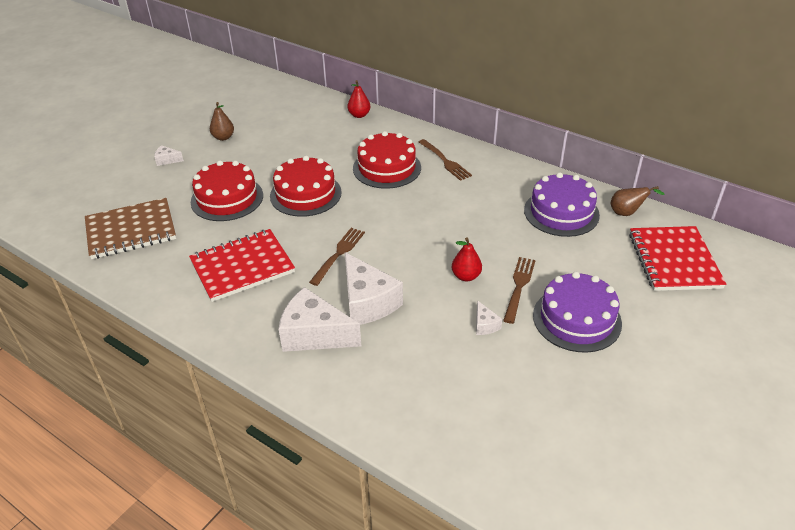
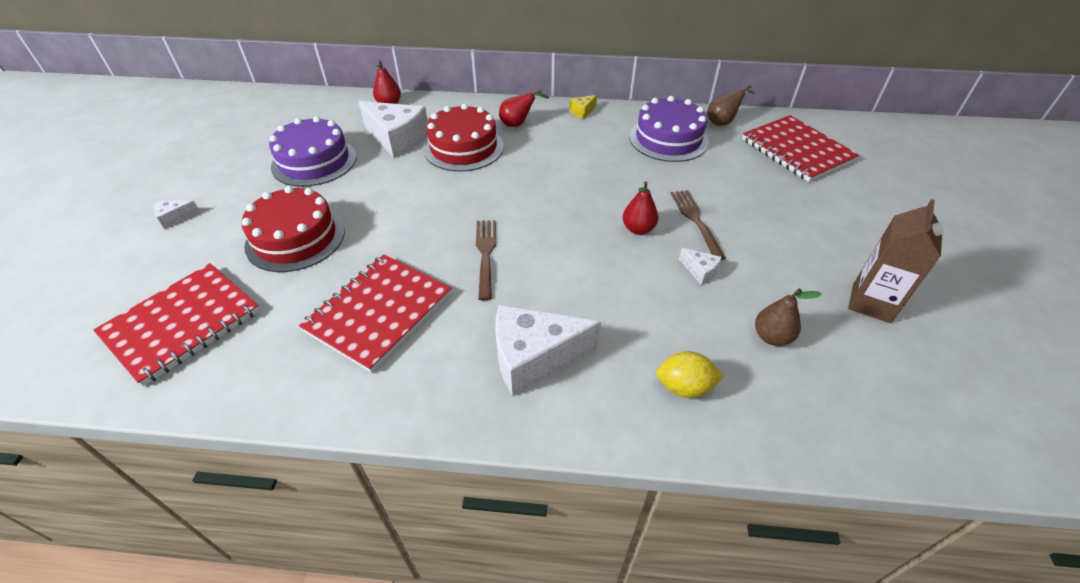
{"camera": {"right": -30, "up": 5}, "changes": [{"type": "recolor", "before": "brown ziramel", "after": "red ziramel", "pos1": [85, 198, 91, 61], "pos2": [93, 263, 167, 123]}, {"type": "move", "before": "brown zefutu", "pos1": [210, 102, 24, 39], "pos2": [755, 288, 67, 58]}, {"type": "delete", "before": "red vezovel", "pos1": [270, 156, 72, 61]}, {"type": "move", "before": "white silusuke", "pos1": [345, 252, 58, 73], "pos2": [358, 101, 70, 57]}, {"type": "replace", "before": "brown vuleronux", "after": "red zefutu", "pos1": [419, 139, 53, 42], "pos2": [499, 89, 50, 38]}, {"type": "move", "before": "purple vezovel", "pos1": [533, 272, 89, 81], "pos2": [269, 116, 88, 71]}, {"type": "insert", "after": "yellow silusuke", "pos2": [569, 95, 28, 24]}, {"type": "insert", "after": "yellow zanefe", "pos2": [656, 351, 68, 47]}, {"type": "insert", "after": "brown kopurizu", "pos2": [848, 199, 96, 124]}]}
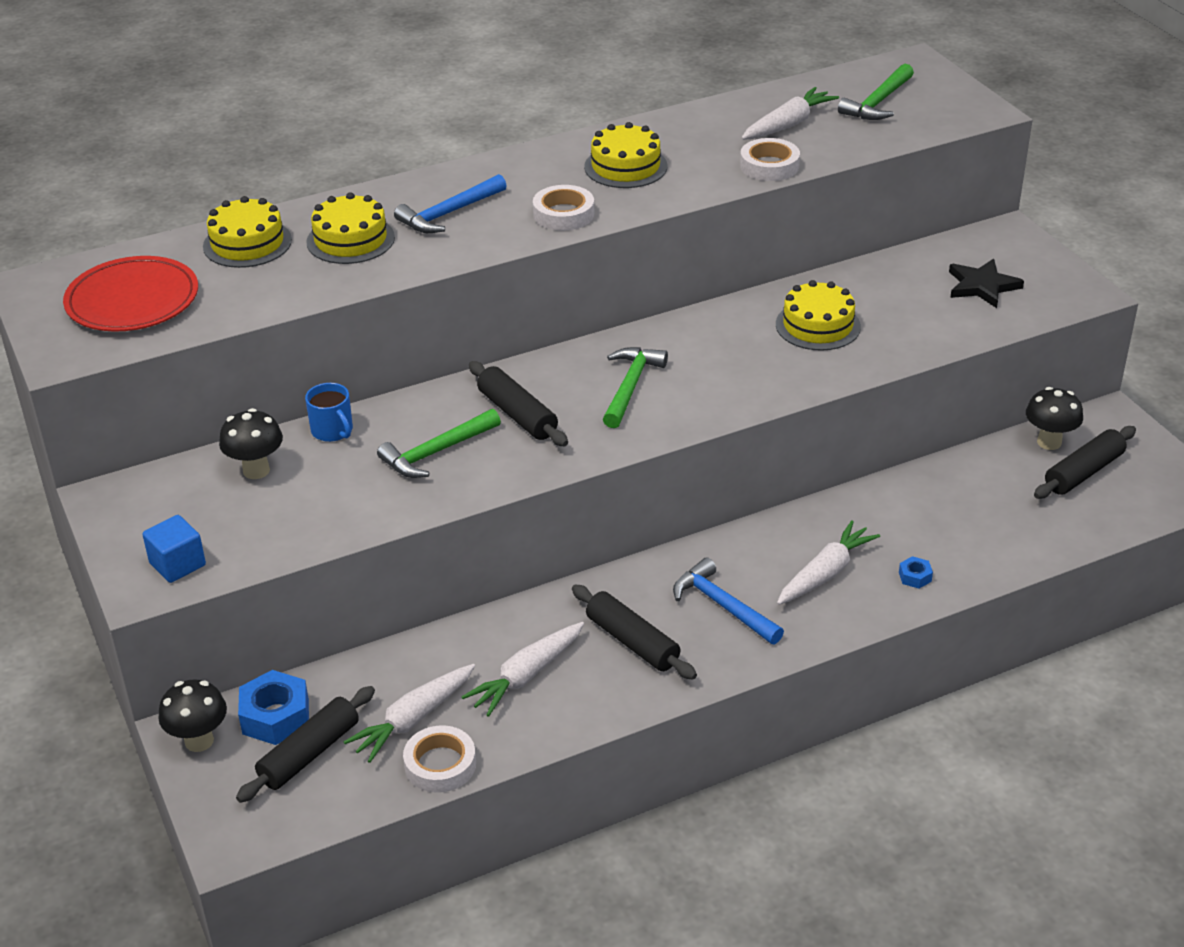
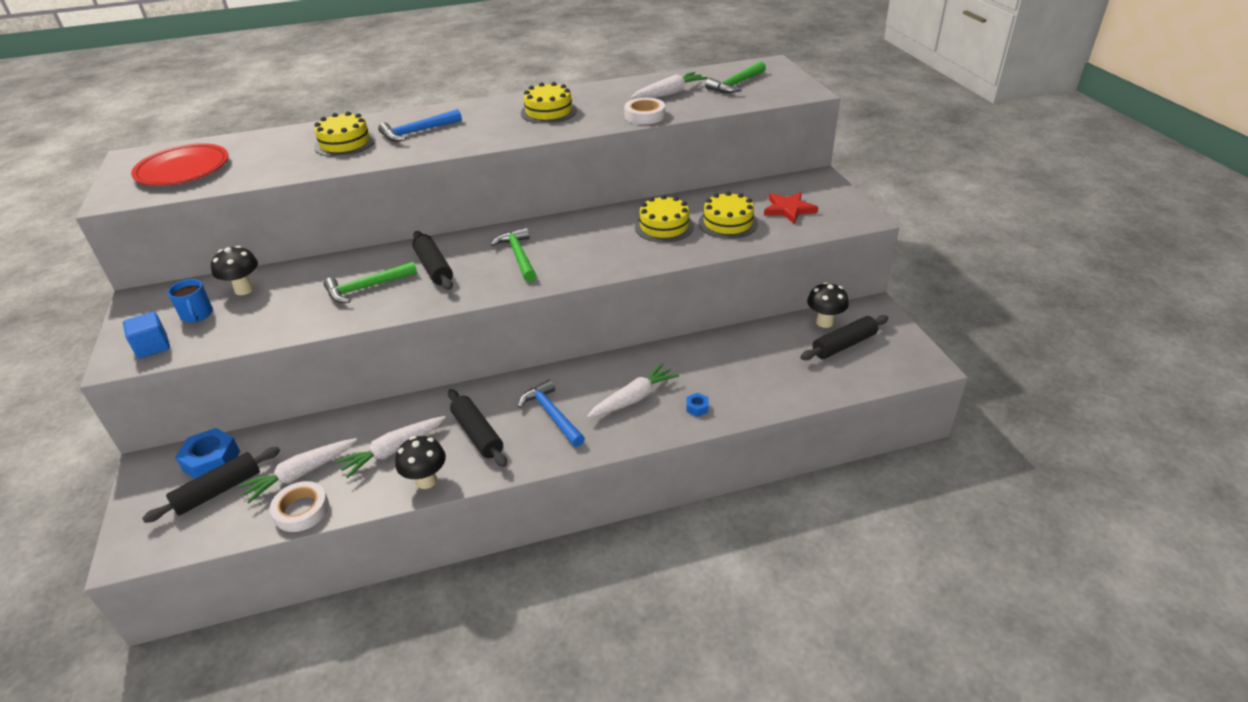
{"camera": {"right": 10, "up": 0}, "changes": [{"type": "move", "before": "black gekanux", "pos1": [158, 680, 69, 72], "pos2": [395, 436, 51, 53]}, {"type": "move", "before": "yellow vezovel", "pos1": [203, 196, 89, 72], "pos2": [698, 191, 60, 48]}, {"type": "move", "before": "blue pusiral", "pos1": [305, 383, 48, 59], "pos2": [168, 279, 45, 44]}, {"type": "delete", "before": "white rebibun", "pos1": [533, 185, 61, 46]}, {"type": "rotate", "before": "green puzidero", "pos1": [603, 347, 65, 81], "pos2": [490, 227, 46, 55], "turn": -45}, {"type": "recolor", "before": "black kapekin", "after": "red kapekin", "pos1": [949, 259, 75, 49], "pos2": [764, 192, 54, 32]}]}
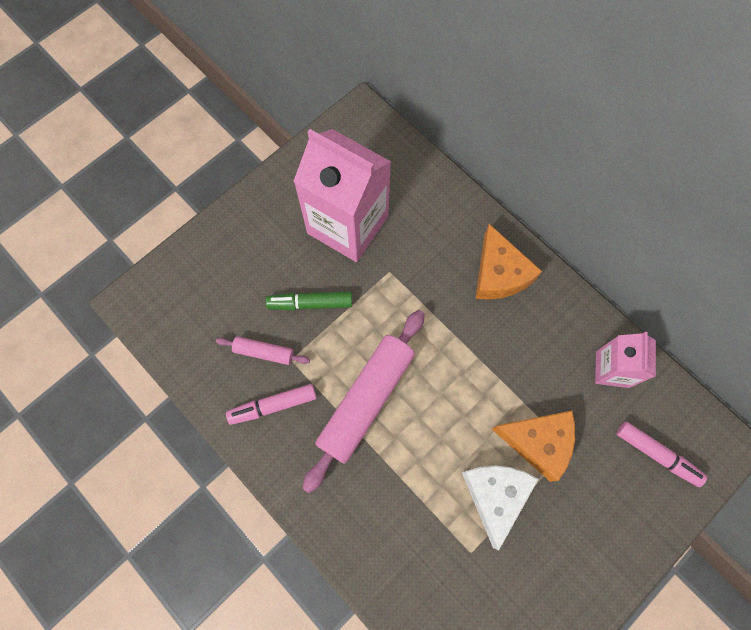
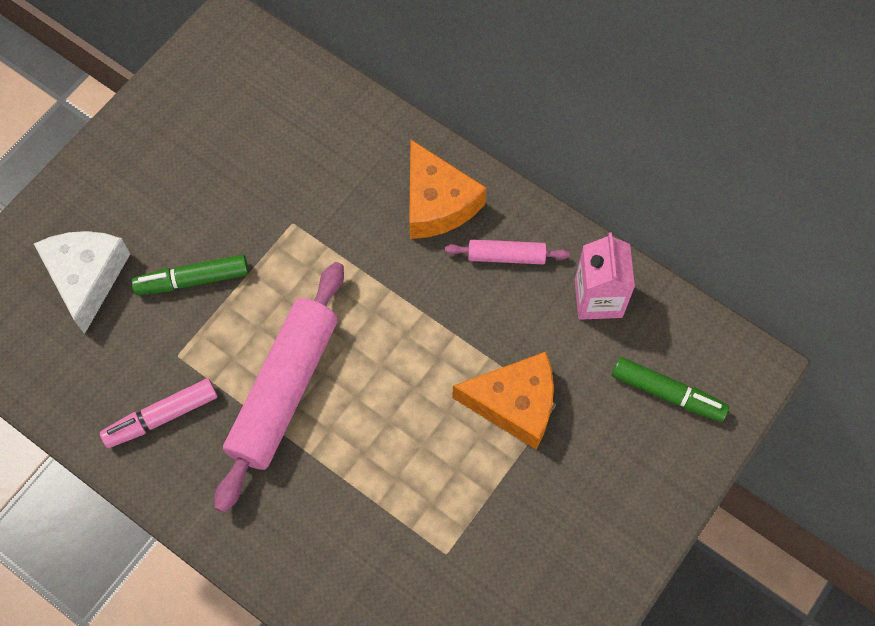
{"camera": {"right": -10, "up": -5}, "changes": [{"type": "move", "before": "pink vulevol", "pos1": [216, 336, 94, 29], "pos2": [445, 239, 125, 25]}, {"type": "delete", "before": "pink kopurizu", "pos1": [293, 129, 98, 133]}, {"type": "move", "before": "white silusuke", "pos1": [462, 466, 77, 84], "pos2": [34, 231, 96, 103]}, {"type": "recolor", "before": "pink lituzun", "after": "green lituzun", "pos1": [617, 421, 90, 66], "pos2": [612, 357, 117, 65]}]}
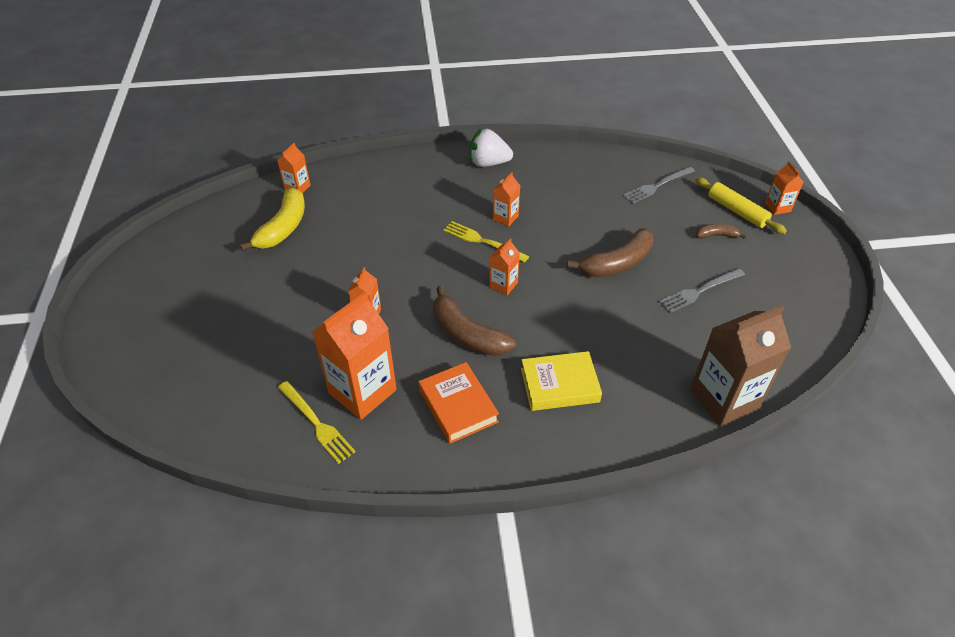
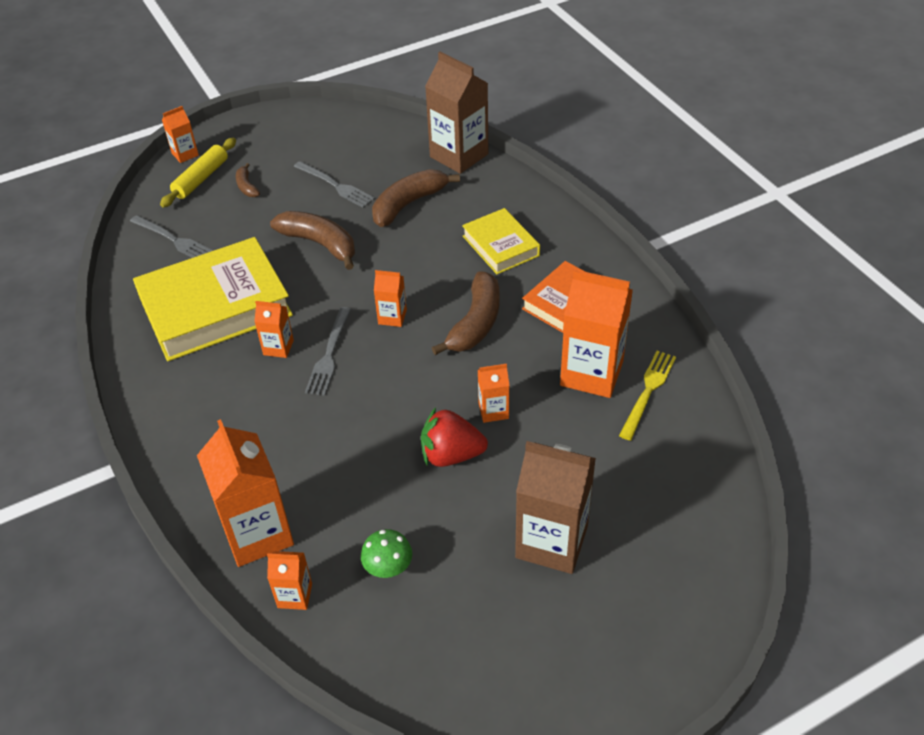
{"camera": {"right": -110, "up": 0}, "changes": [{"type": "replace", "before": "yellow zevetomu", "after": "green gekanux", "pos1": [240, 187, 65, 64], "pos2": [361, 529, 51, 49]}, {"type": "recolor", "before": "yellow vuleronux", "after": "grey vuleronux", "pos1": [443, 221, 86, 41], "pos2": [305, 307, 46, 89]}, {"type": "delete", "before": "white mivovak", "pos1": [469, 128, 44, 39]}, {"type": "insert", "after": "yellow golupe", "pos2": [133, 237, 160, 124]}, {"type": "insert", "after": "orange kopurizu", "pos2": [197, 419, 97, 148]}, {"type": "insert", "after": "brown zevetomu", "pos2": [372, 169, 88, 58]}, {"type": "insert", "after": "red mivovak", "pos2": [421, 407, 67, 60]}, {"type": "insert", "after": "brown kopurizu", "pos2": [515, 441, 81, 133]}]}
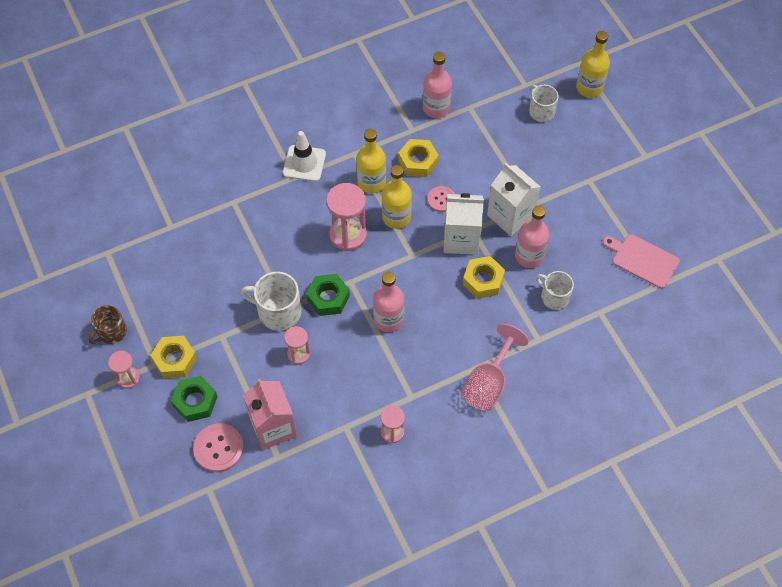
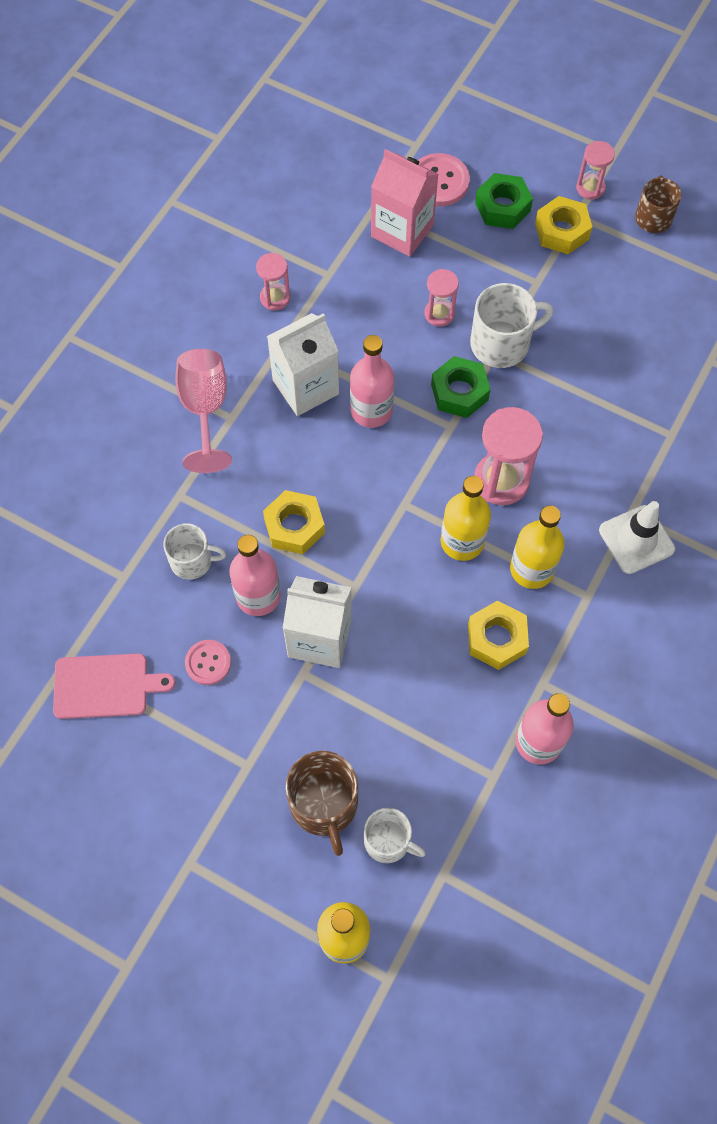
{"camera": {"right": 145, "up": 5}, "changes": [{"type": "move", "before": "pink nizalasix", "pos1": [427, 186, 28, 26], "pos2": [185, 640, 46, 45]}, {"type": "move", "before": "white kopurizu", "pos1": [444, 193, 40, 62], "pos2": [267, 313, 72, 103]}, {"type": "insert", "after": "brown pusiral", "pos2": [285, 751, 73, 105]}]}
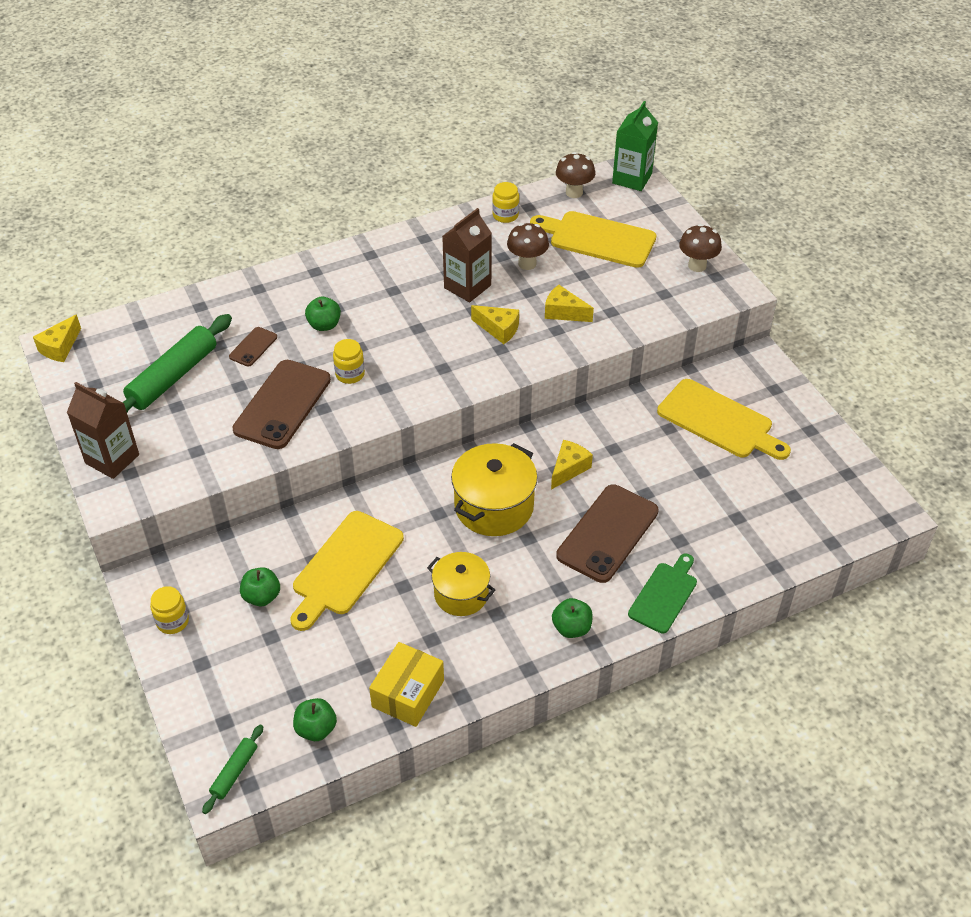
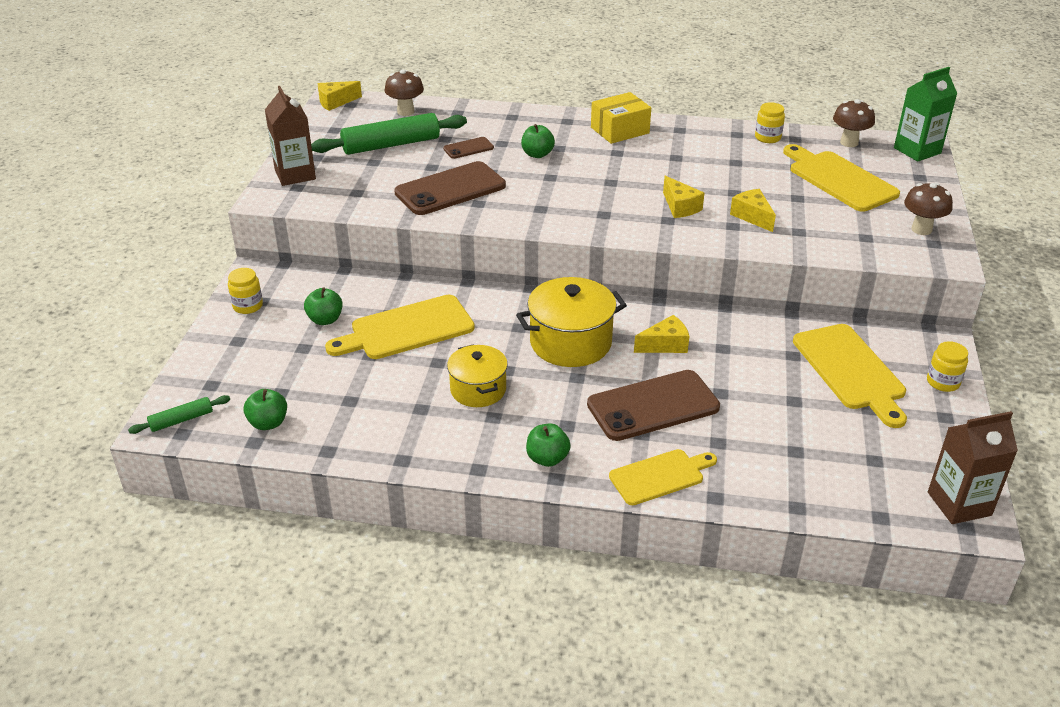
{"camera": {"right": 35, "up": -10}, "changes": [{"type": "move", "before": "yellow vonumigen", "pos1": [333, 339, 32, 45], "pos2": [927, 341, 41, 51]}, {"type": "move", "before": "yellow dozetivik", "pos1": [369, 642, 75, 85], "pos2": [591, 92, 60, 52]}, {"type": "move", "before": "brown kopurizu", "pos1": [442, 208, 50, 94], "pos2": [928, 411, 90, 113]}, {"type": "move", "before": "brown gekanux", "pos1": [507, 223, 42, 47], "pos2": [385, 70, 39, 46]}, {"type": "recolor", "before": "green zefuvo", "after": "yellow zefuvo", "pos1": [628, 554, 69, 79], "pos2": [609, 449, 108, 56]}]}
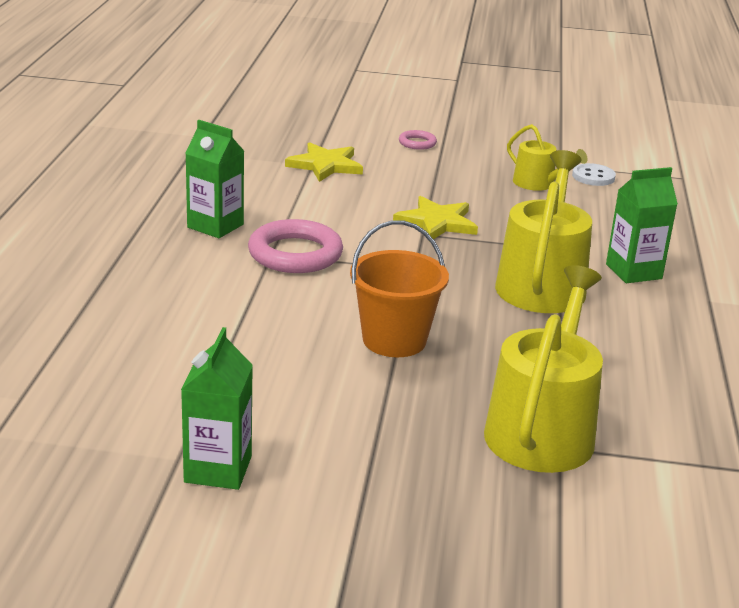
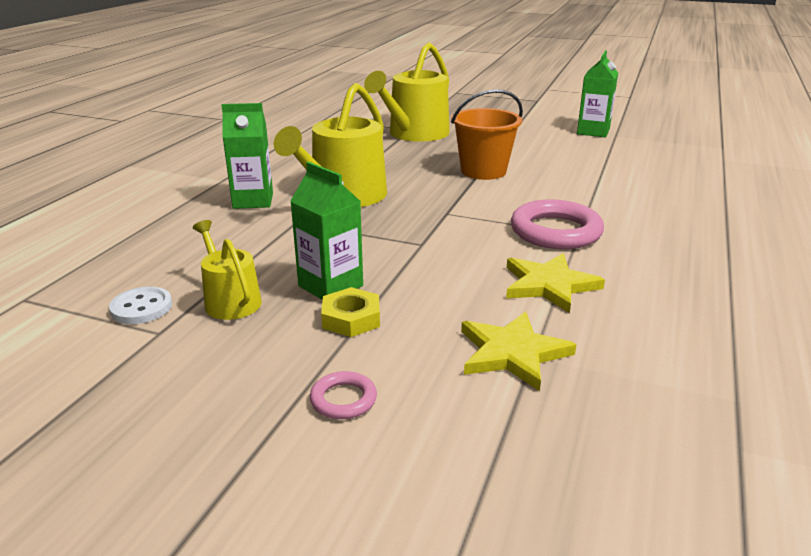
{"camera": {"right": -165, "up": 0}, "changes": [{"type": "move", "before": "green kopurizu", "pos1": [185, 120, 59, 118], "pos2": [290, 162, 73, 138]}, {"type": "move", "before": "yellow kapekin", "pos1": [393, 196, 85, 43], "pos2": [506, 253, 99, 60]}, {"type": "insert", "after": "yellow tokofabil", "pos2": [321, 287, 59, 50]}]}
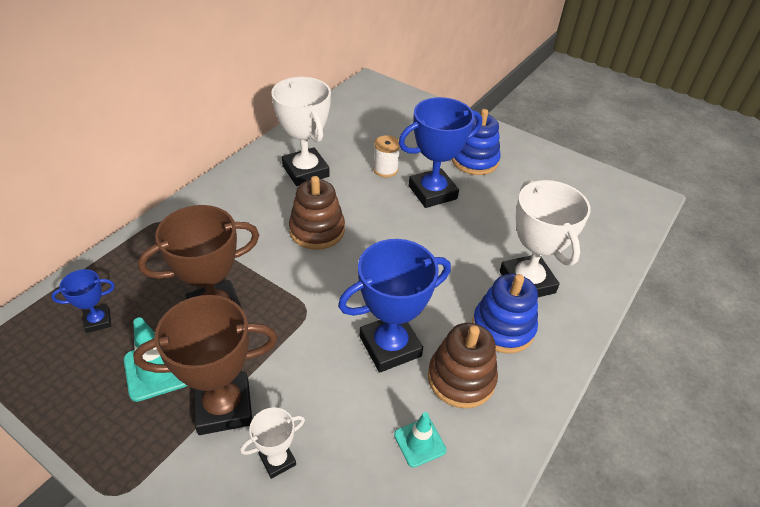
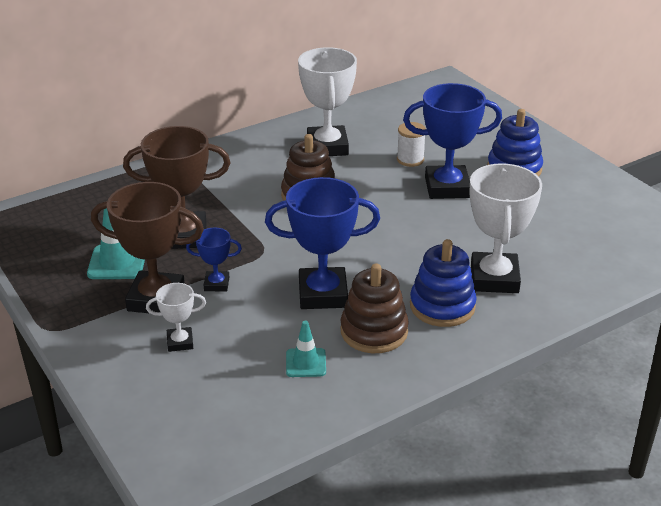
{"camera": {"right": 25, "up": -10}, "changes": [{"type": "move", "before": "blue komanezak", "pos1": [51, 269, 64, 64], "pos2": [186, 228, 56, 64]}]}
